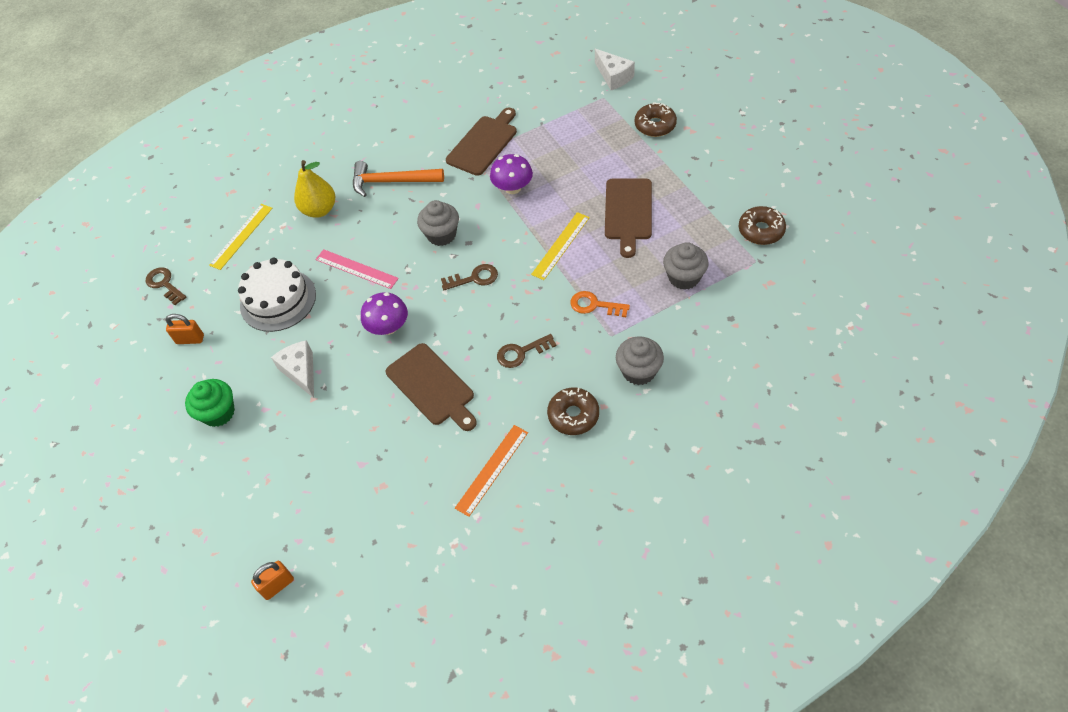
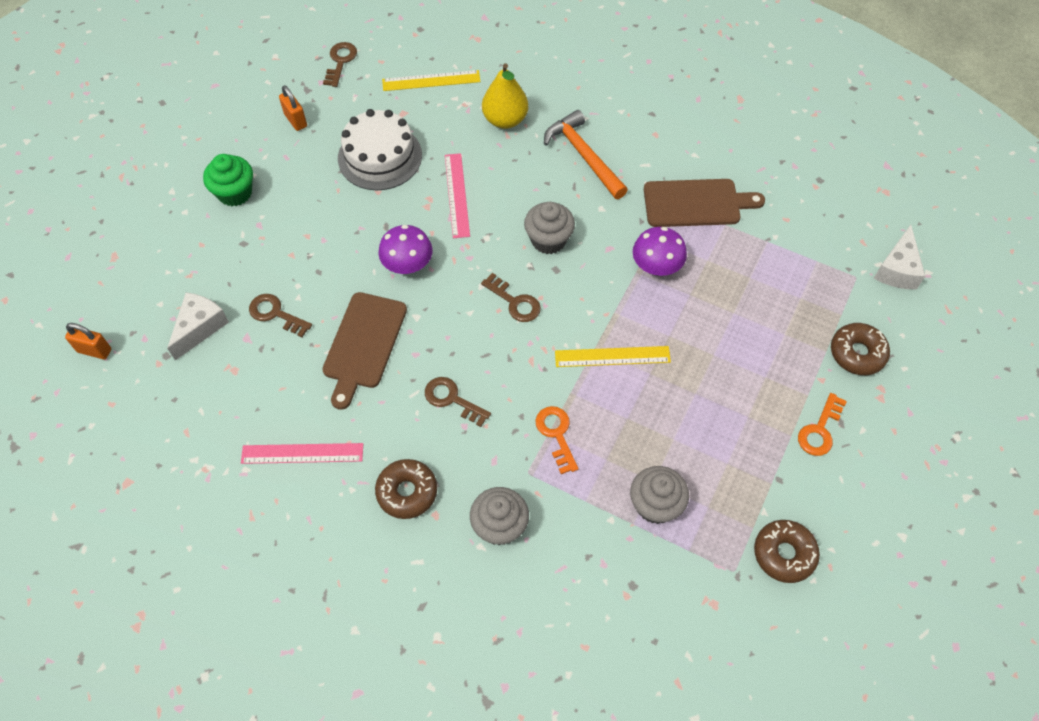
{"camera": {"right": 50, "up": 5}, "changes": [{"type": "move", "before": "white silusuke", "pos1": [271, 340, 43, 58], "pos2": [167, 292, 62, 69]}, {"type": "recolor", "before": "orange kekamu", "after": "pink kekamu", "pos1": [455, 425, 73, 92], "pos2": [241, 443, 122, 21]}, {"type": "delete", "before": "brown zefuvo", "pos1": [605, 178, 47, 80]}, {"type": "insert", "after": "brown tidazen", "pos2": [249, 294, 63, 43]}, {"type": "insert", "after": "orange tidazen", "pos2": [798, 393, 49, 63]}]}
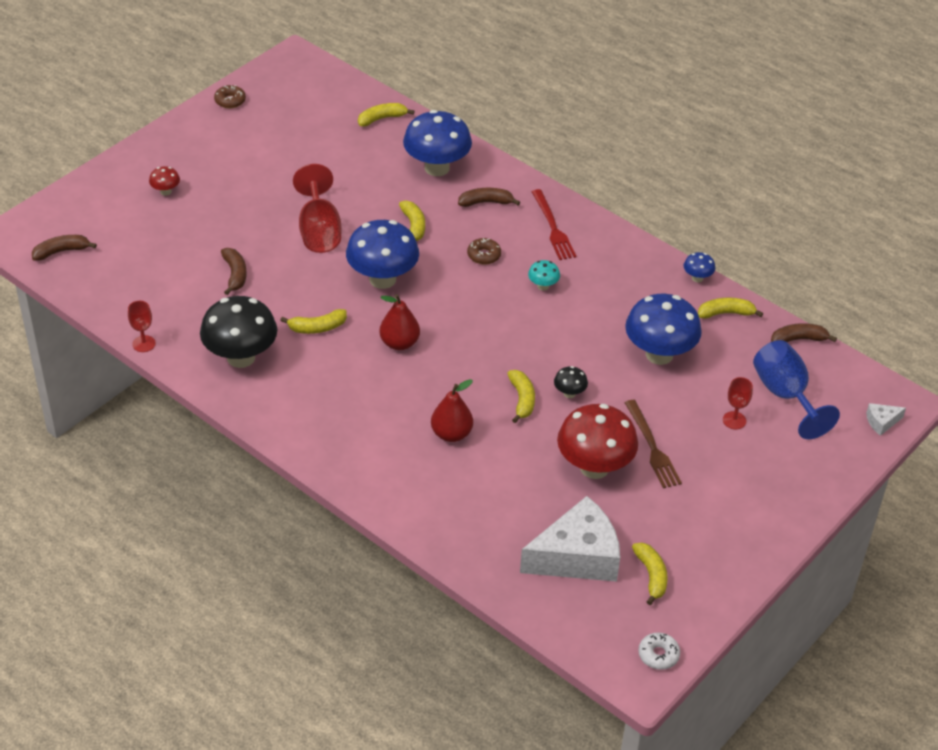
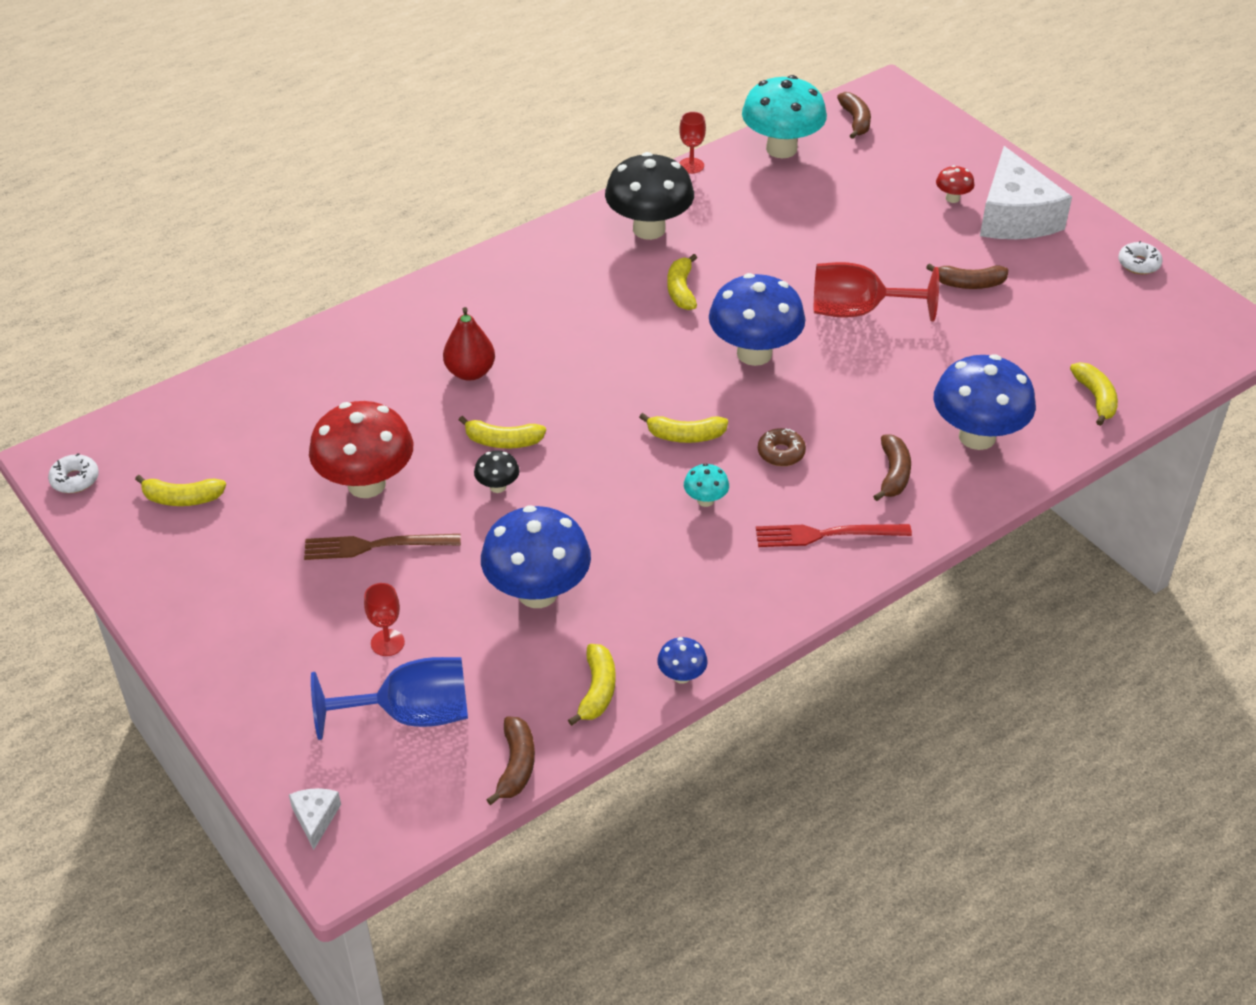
{"camera": {"right": 105, "up": 0}, "changes": [{"type": "recolor", "before": "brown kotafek", "after": "white kotafek", "pos1": [214, 85, 32, 23], "pos2": [1118, 241, 45, 33]}, {"type": "move", "before": "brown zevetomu", "pos1": [221, 248, 26, 47], "pos2": [926, 263, 82, 26]}, {"type": "delete", "before": "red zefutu", "pos1": [379, 294, 41, 56]}, {"type": "move", "before": "yellow zevetomu", "pos1": [399, 201, 26, 40], "pos2": [639, 413, 89, 30]}, {"type": "move", "before": "white silusuke", "pos1": [520, 496, 100, 86], "pos2": [980, 146, 92, 93]}, {"type": "insert", "after": "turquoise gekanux", "pos2": [742, 75, 85, 83]}]}
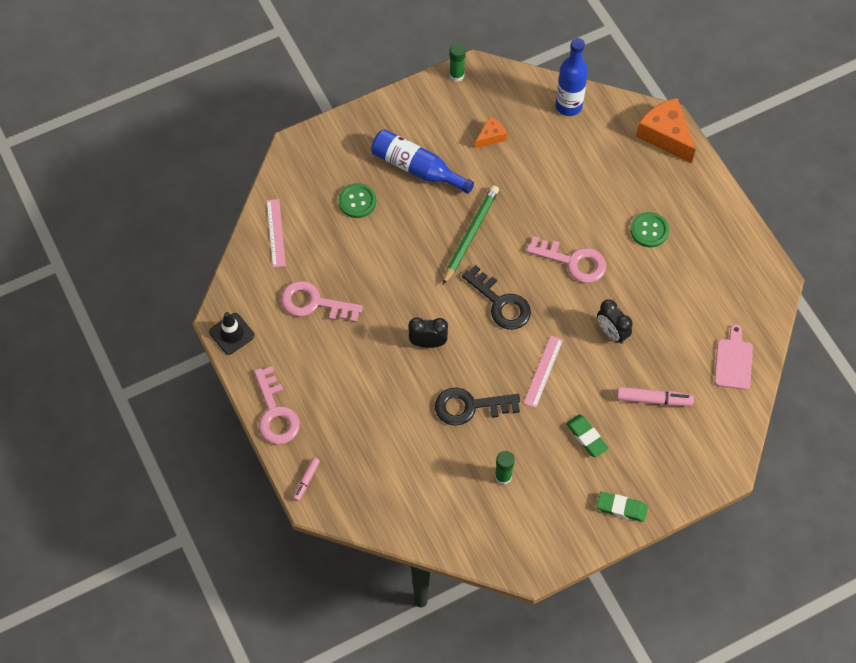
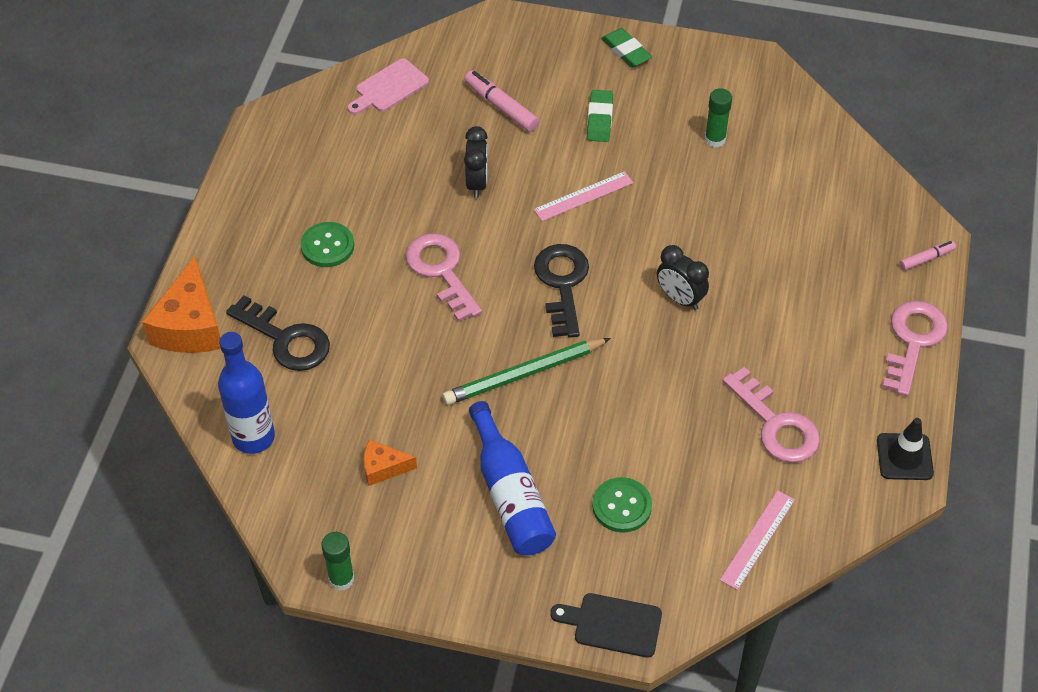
{"camera": {"right": -140, "up": -10}, "changes": [{"type": "move", "before": "black tidazen", "pos1": [435, 388, 85, 38], "pos2": [226, 295, 104, 76]}, {"type": "insert", "after": "black zefuvo", "pos2": [550, 593, 112, 65]}]}
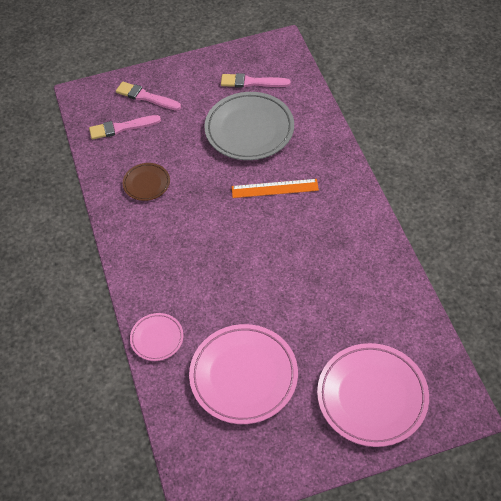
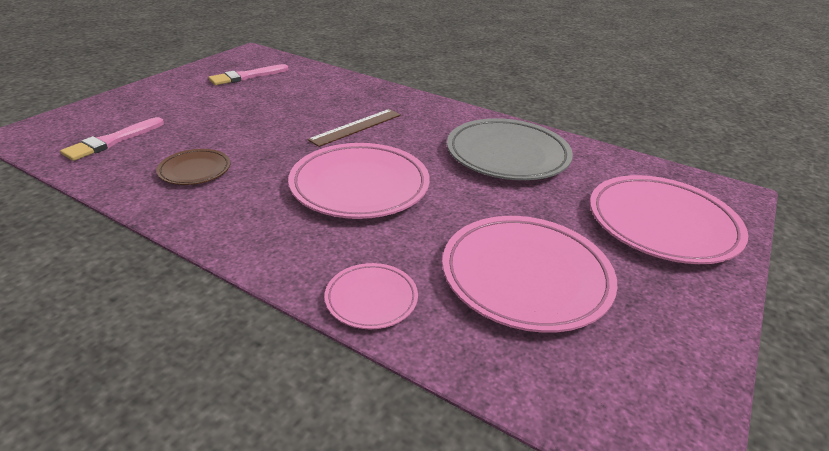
{"camera": {"right": -45, "up": -20}, "changes": [{"type": "delete", "before": "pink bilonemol", "pos1": [116, 82, 65, 28]}, {"type": "move", "before": "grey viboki", "pos1": [204, 92, 90, 68], "pos2": [447, 118, 126, 62]}, {"type": "recolor", "before": "orange kekamu", "after": "brown kekamu", "pos1": [232, 179, 87, 19], "pos2": [307, 109, 94, 38]}, {"type": "insert", "after": "pink viboki", "pos2": [288, 143, 142, 76]}]}
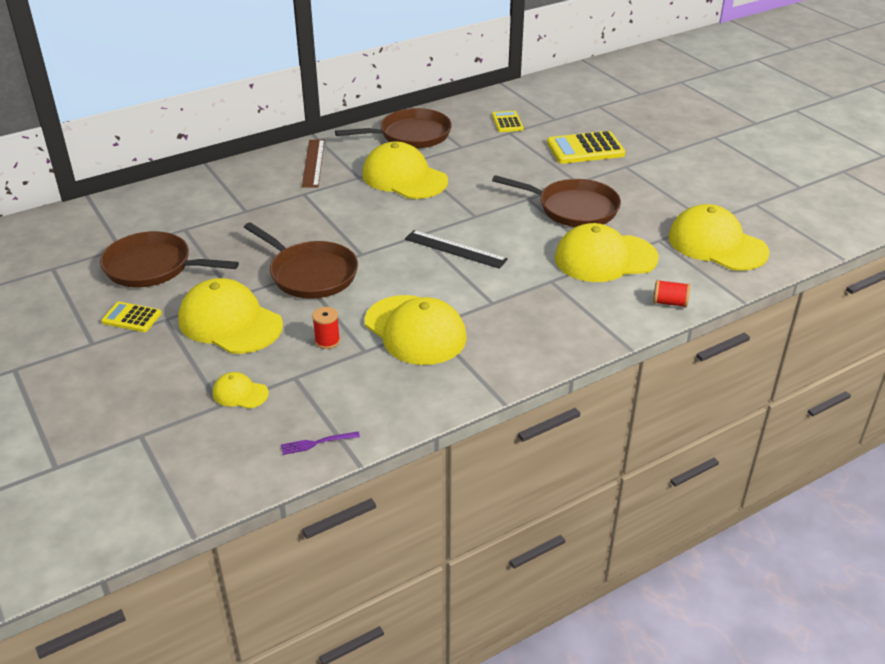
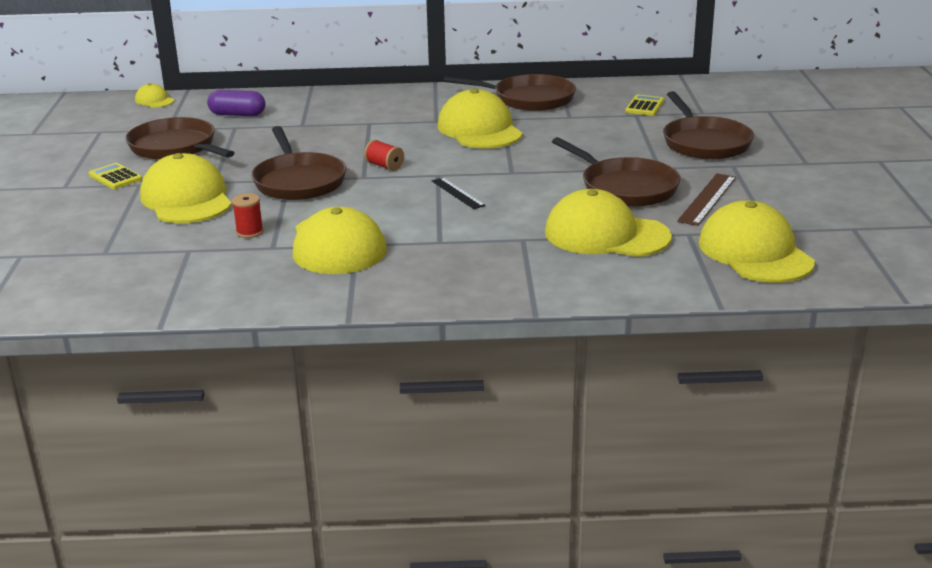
{"camera": {"right": 30, "up": -10}, "changes": [{"type": "move", "before": "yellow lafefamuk", "pos1": [213, 372, 56, 37], "pos2": [135, 83, 39, 25]}, {"type": "delete", "before": "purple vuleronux", "pos1": [281, 431, 79, 24]}, {"type": "move", "before": "brown kekamu", "pos1": [302, 139, 23, 49], "pos2": [677, 173, 59, 53]}, {"type": "resize", "before": "black kekamu", "pos1": [405, 230, 103, 39], "pos2": [432, 178, 54, 31], "scale": 0.66}, {"type": "replace", "before": "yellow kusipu", "after": "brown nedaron", "pos1": [547, 131, 78, 33], "pos2": [663, 91, 91, 69]}, {"type": "move", "before": "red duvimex", "pos1": [653, 280, 37, 28], "pos2": [364, 140, 40, 31]}, {"type": "insert", "after": "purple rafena", "pos2": [207, 90, 59, 26]}]}
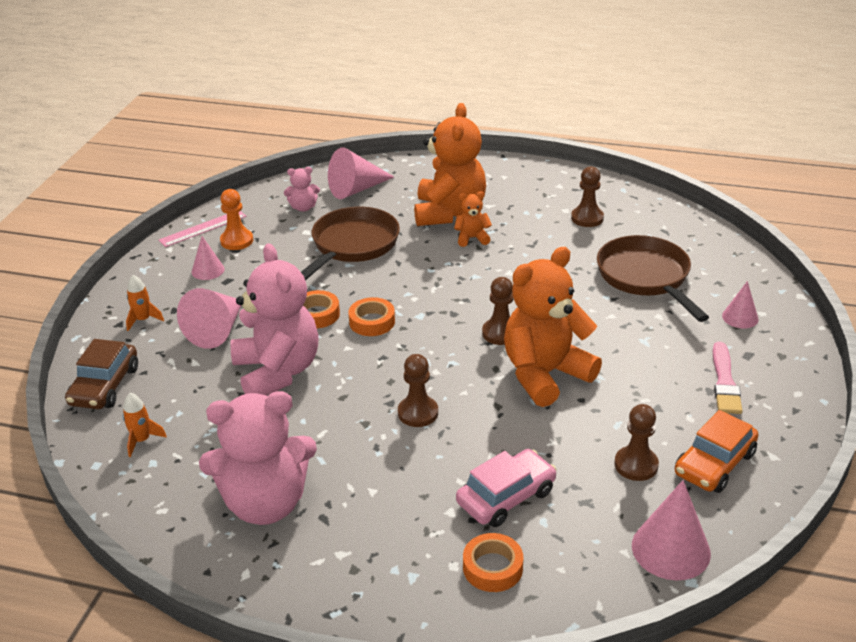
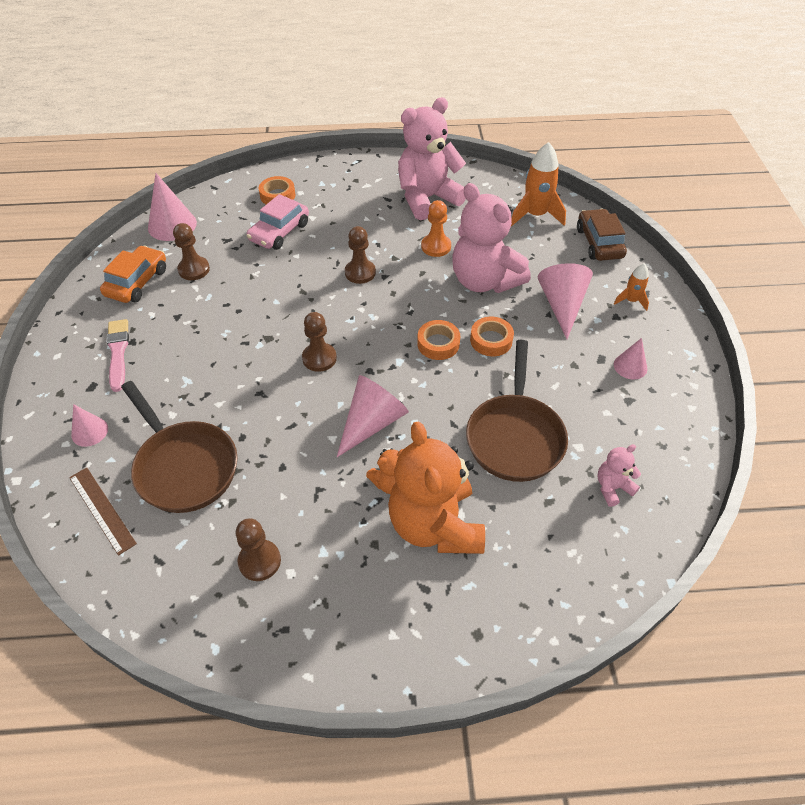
{"camera": {"right": 160, "up": 15}, "changes": [{"type": "resize", "before": "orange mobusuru", "pos1": [123, 393, 44, 64], "pos2": [511, 142, 55, 84], "scale": 1.85}, {"type": "delete", "before": "pink kekamu", "pos1": [158, 211, 89, 36]}, {"type": "move", "before": "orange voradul", "pos1": [220, 189, 33, 61], "pos2": [421, 200, 30, 57]}, {"type": "move", "before": "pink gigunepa", "pos1": [328, 147, 66, 52], "pos2": [337, 375, 72, 82]}, {"type": "delete", "before": "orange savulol", "pos1": [504, 247, 98, 160]}, {"type": "insert", "after": "brown kekamu", "pos2": [69, 467, 68, 89]}]}
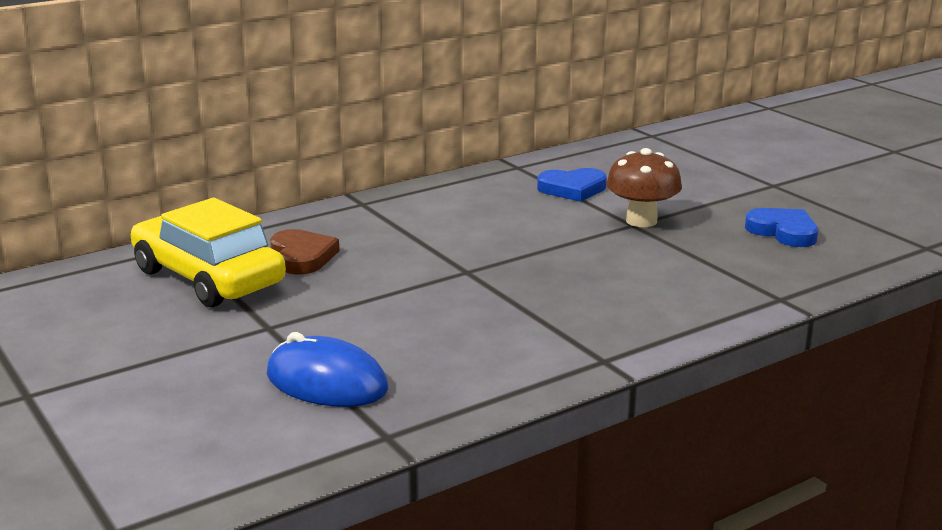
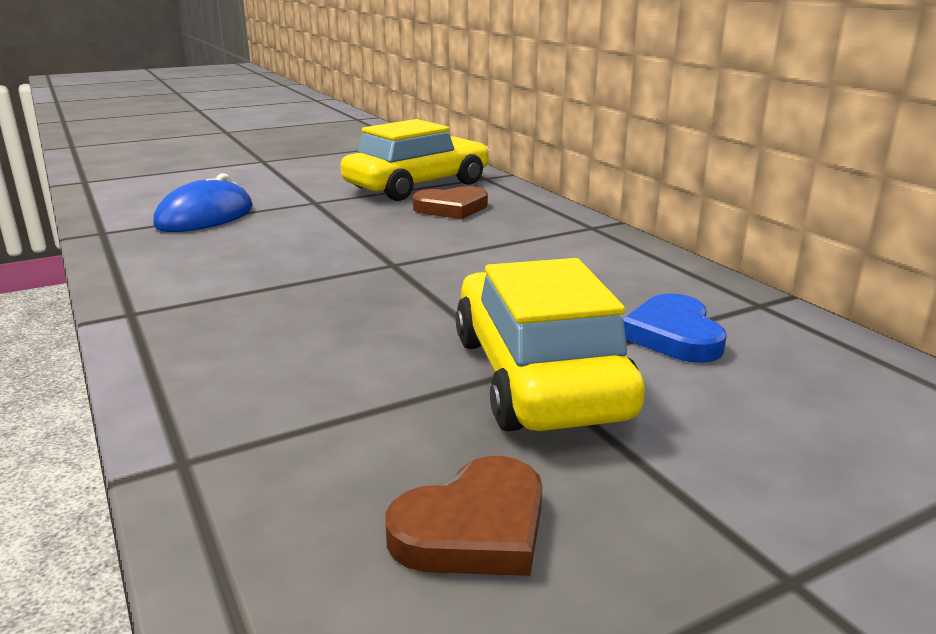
{"camera": {"right": 95, "up": 0}, "changes": [{"type": "replace", "before": "brown gekanux", "after": "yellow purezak", "pos1": [606, 148, 76, 79], "pos2": [456, 258, 189, 173]}, {"type": "recolor", "before": "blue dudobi", "after": "brown dudobi", "pos1": [745, 208, 73, 39], "pos2": [386, 456, 156, 120]}]}
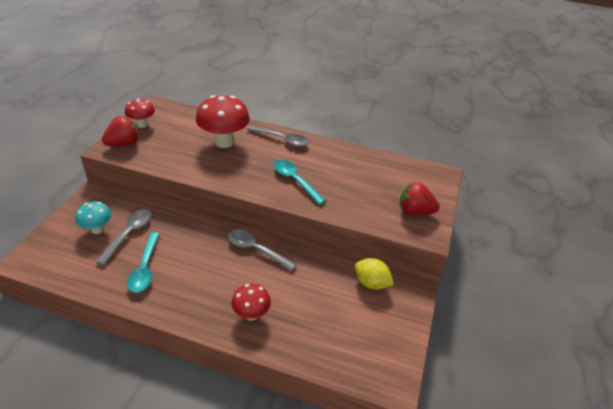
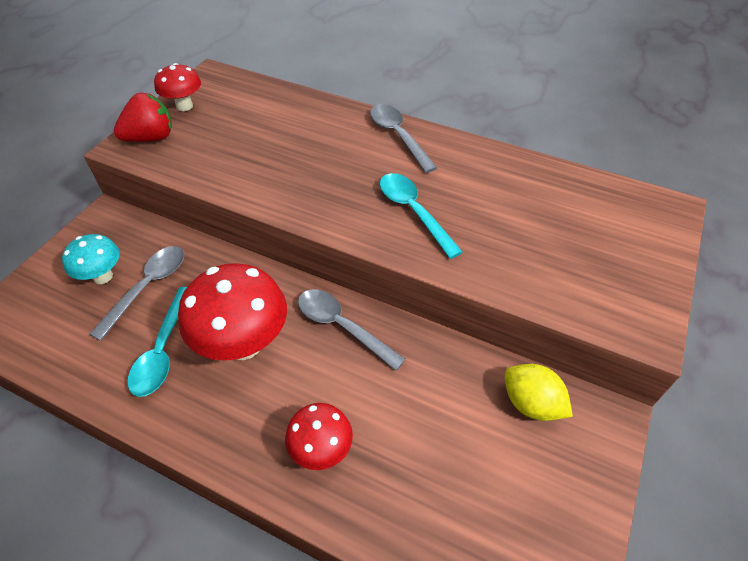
{"camera": {"right": 10, "up": 10}, "changes": [{"type": "move", "before": "red gekanux", "pos1": [196, 95, 54, 53], "pos2": [178, 263, 109, 98]}, {"type": "rotate", "before": "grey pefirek", "pos1": [247, 125, 62, 22], "pos2": [370, 104, 67, 69], "turn": -150}, {"type": "delete", "before": "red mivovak", "pos1": [400, 182, 40, 33]}]}
